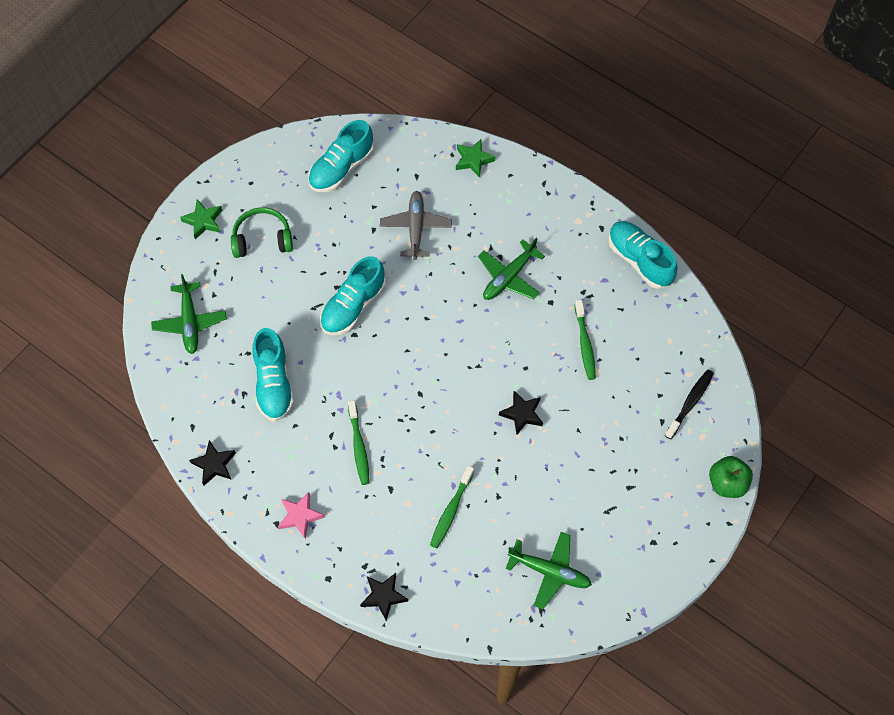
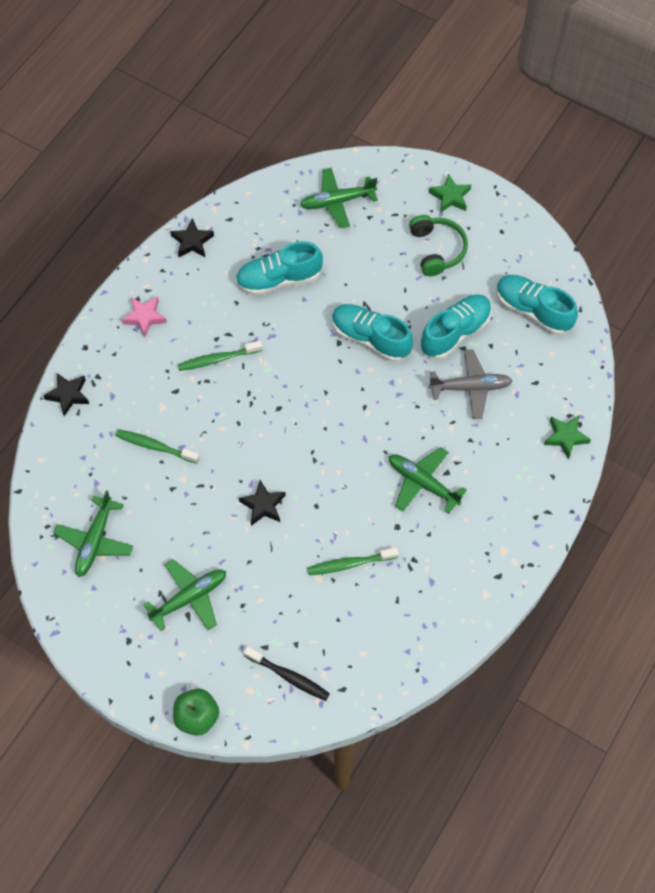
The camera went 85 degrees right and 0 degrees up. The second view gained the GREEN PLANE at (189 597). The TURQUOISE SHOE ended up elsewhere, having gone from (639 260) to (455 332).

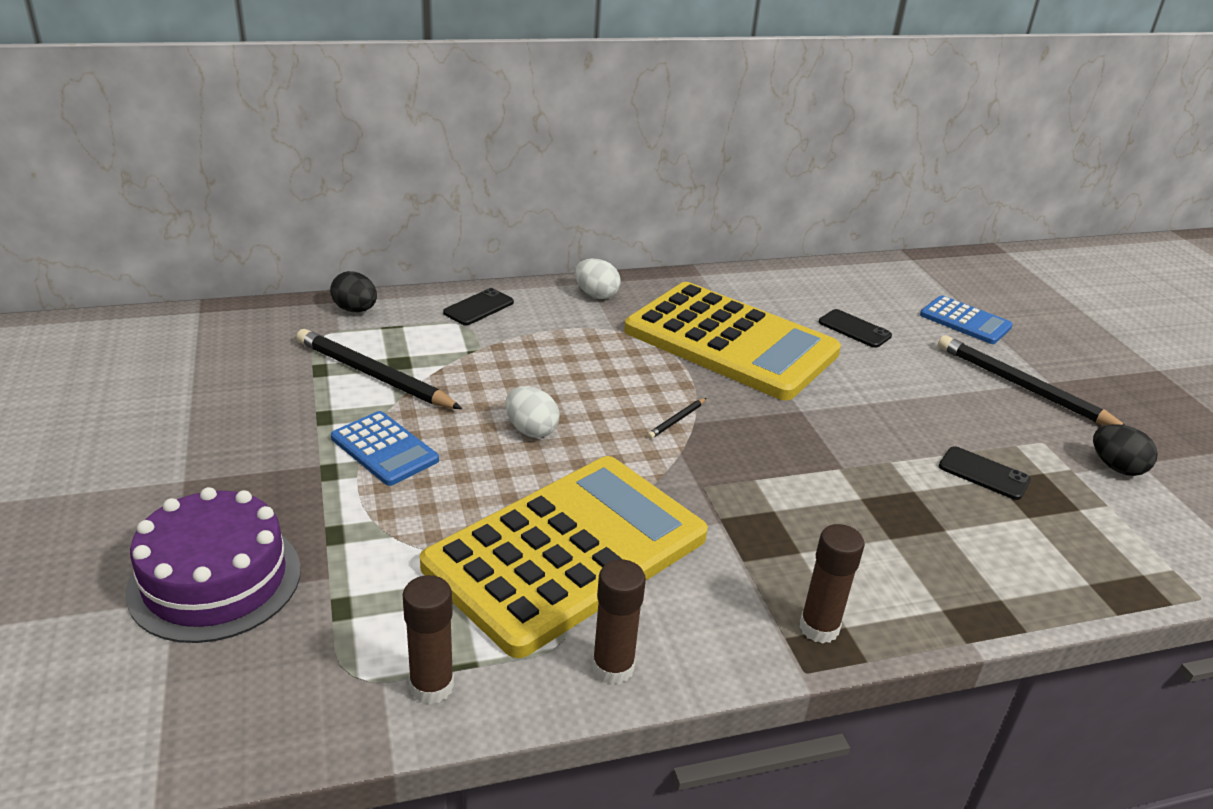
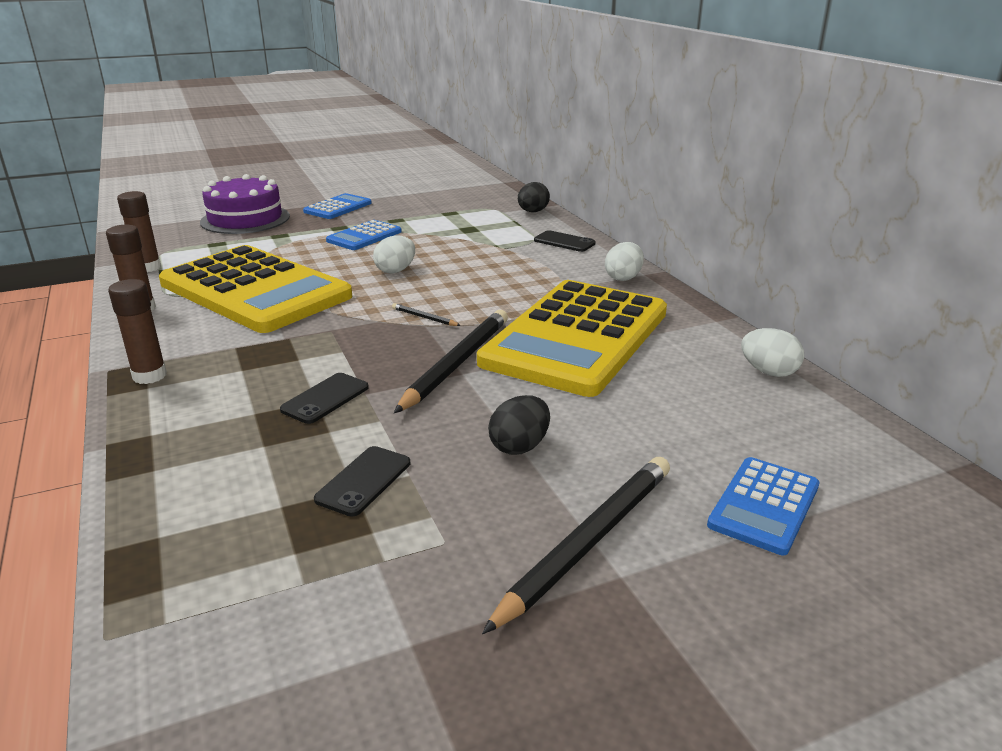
The camera went 85 degrees right and 5 degrees down. The second view gained the BLUE CALCULATOR at (338 207). The second view gained the WHITE EGG at (768 372). The BLACK PENCIL ended up elsewhere, having gone from (373 375) to (456 363). The BLACK PHONE ended up elsewhere, having gone from (854 329) to (325 398). The BLACK EGG ended up elsewhere, having gone from (1116 467) to (519 446).

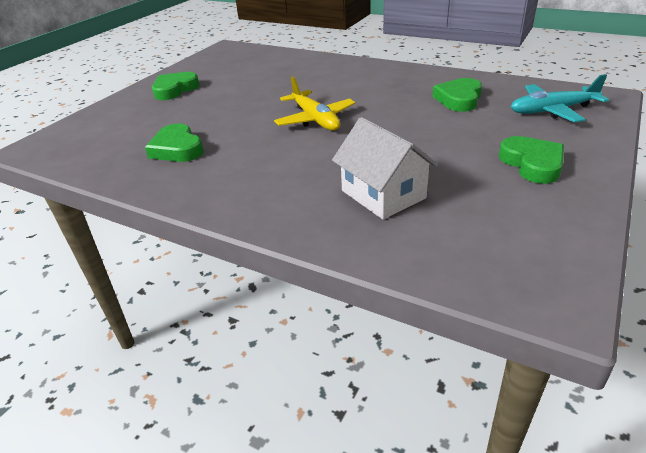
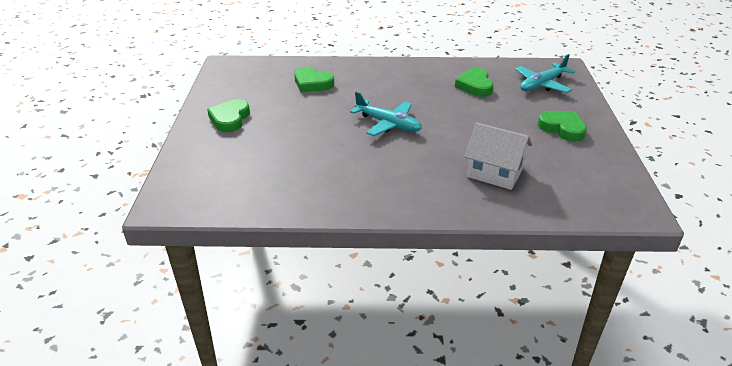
The camera went 30 degrees left and 0 degrees up. The GREEN HEART ended up elsewhere, having gone from (177 149) to (312 83). What was the YELLOW PLANE at (315 119) turned into the TURQUOISE PLANE at (388 124).

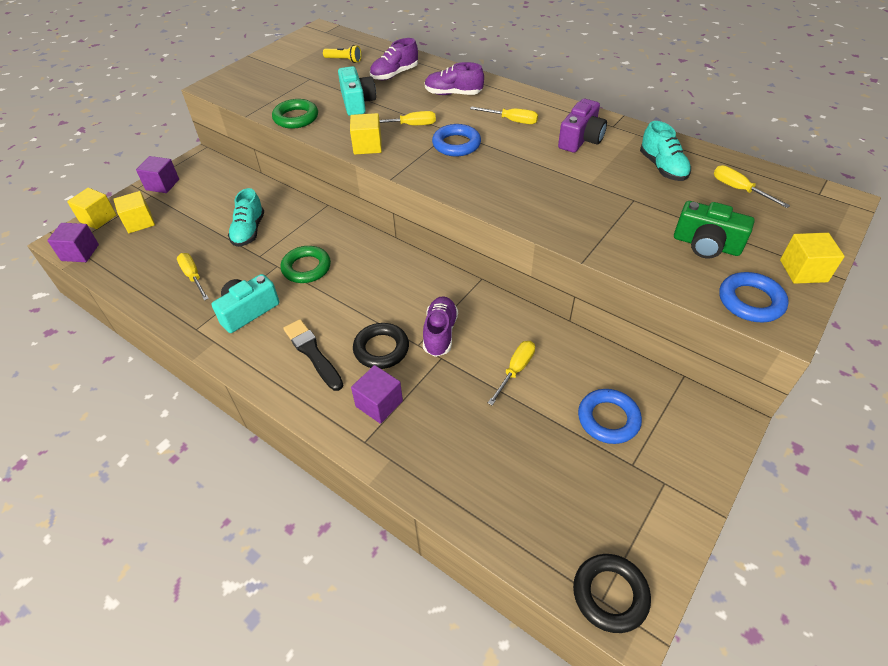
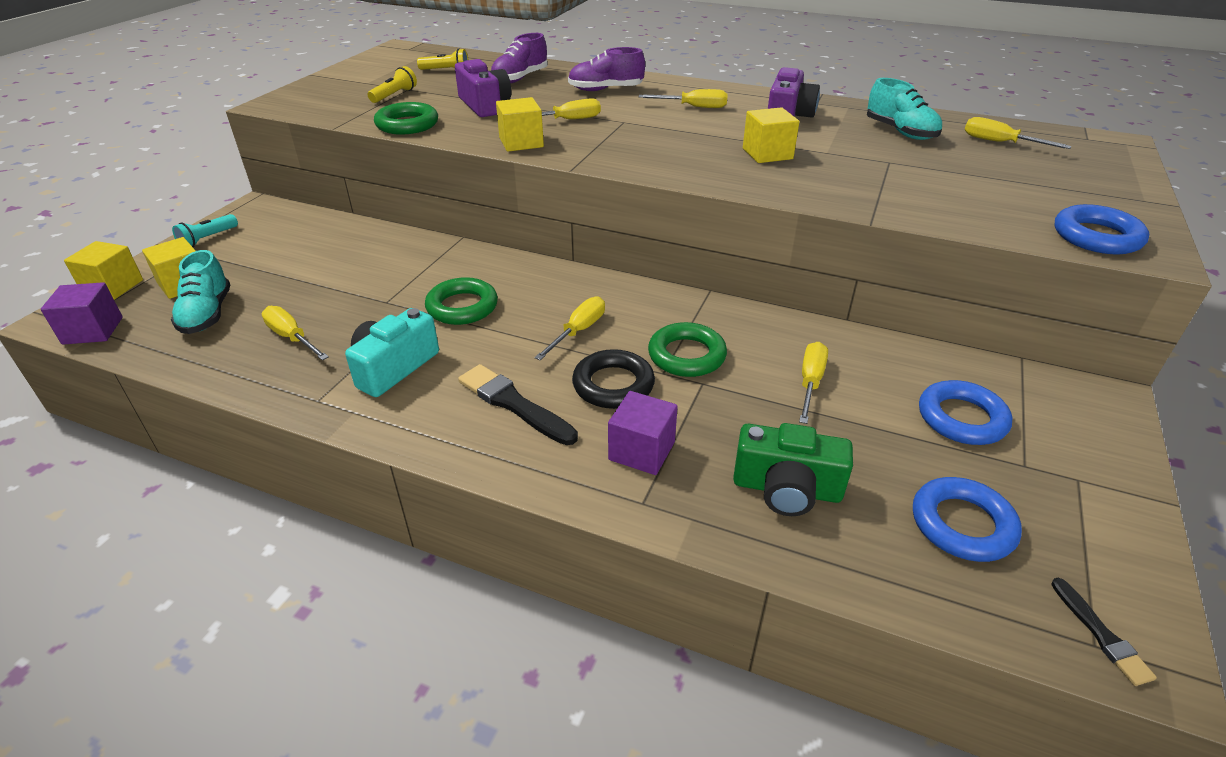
The camera went 15 degrees left and 10 degrees down. The second view gained the YELLOW FLASHLIGHT at (394 95). The second view gained the YELLOW SCREWDRIVER at (578 331). The TURQUOISE SHOE ended up elsewhere, having gone from (249 231) to (207 314). The BLUE RING ended up elsewhere, having gone from (456 144) to (962 524). The GREEN CAMERA ended up elsewhere, having gone from (706 245) to (786 489). The YELLOW CUBE ended up elsewhere, having gone from (803 271) to (767 154). Where the PURPLE CUBE stood at (162 185), the TURQUOISE FLASHLIGHT came to stand at (208 239). Where the PURPLE SHOE stood at (440 333), the GREEN RING came to stand at (686 355). Where the BLACK RING stood at (610 594), the BLACK BRUSH came to stand at (1101 634). What was the TURQUOISE CAMERA at (357 102) turned into the PURPLE CAMERA at (484 105).

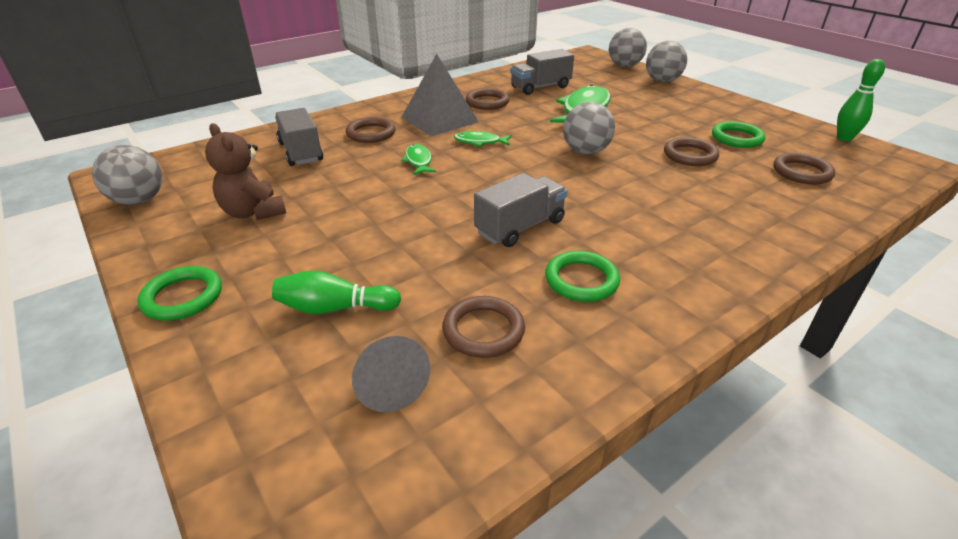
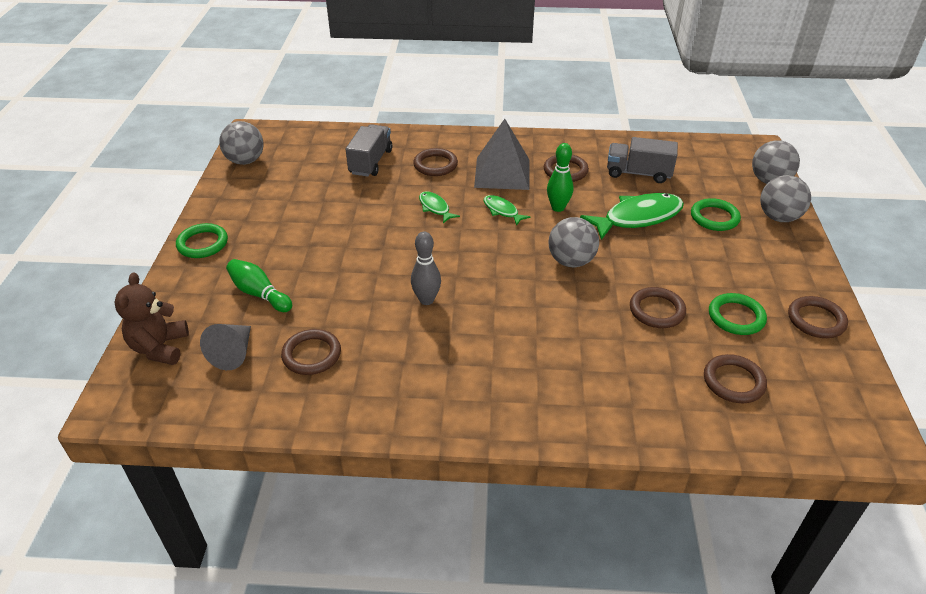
The camera went 40 degrees right and 5 degrees up. The second view gained the BROWN RING at (816 320). The BROWN TEDDY BEAR ended up elsewhere, having gone from (253 212) to (160 348). The GREEN RING ended up elsewhere, having gone from (581 280) to (714 217). The GREEN BOWLING PIN ended up elsewhere, having gone from (844 138) to (558 208). Where the GREY TRUCK stood at (520 227), the GREY BOWLING PIN came to stand at (426 300). The GREEN FISH at (418 161) ended up facing another way, 60 degrees counterclockwise from before.

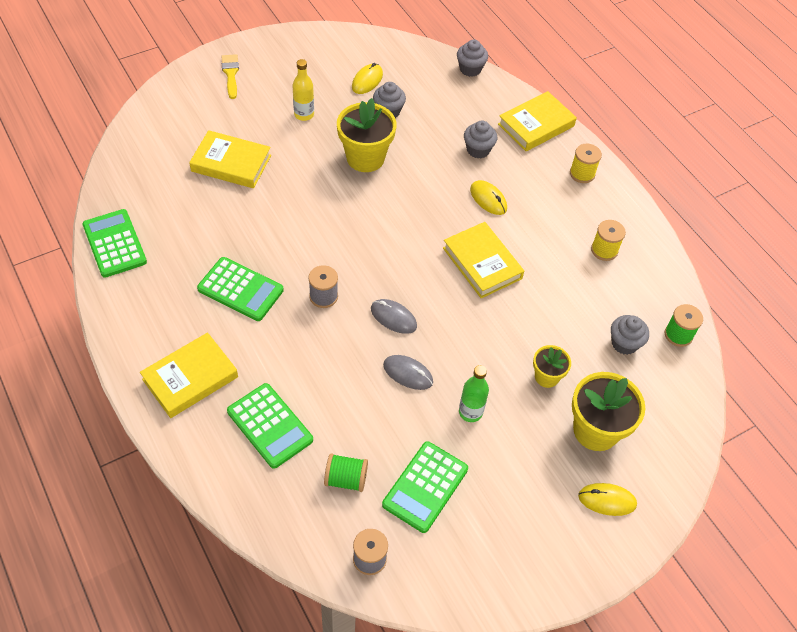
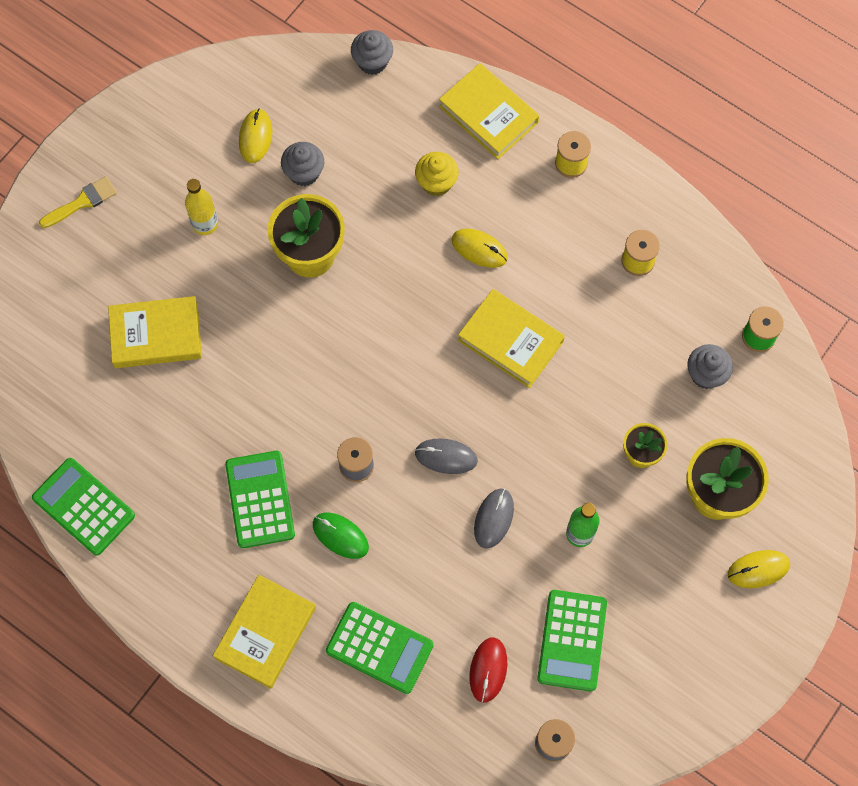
The camera went 20 degrees left and 15 degrees up. The second view gained the GREEN MOUSE at (340 536). Where the GREEN SPOOL stood at (346 479), the RED MOUSE came to stand at (488 670). What was the GREY CUPCAKE at (478 150) turned into the YELLOW CUPCAKE at (436 182). The GREEN CALCULATOR at (240 289) ended up facing another way, 105 degrees counterclockwise from before. The YELLOW BRUSH at (231 74) ended up facing another way, 90 degrees clockwise from before. The GREY MOUSE at (408 373) ended up facing another way, 75 degrees counterclockwise from before. The YELLOW BOOK at (536 125) ended up facing another way, 75 degrees counterclockwise from before.

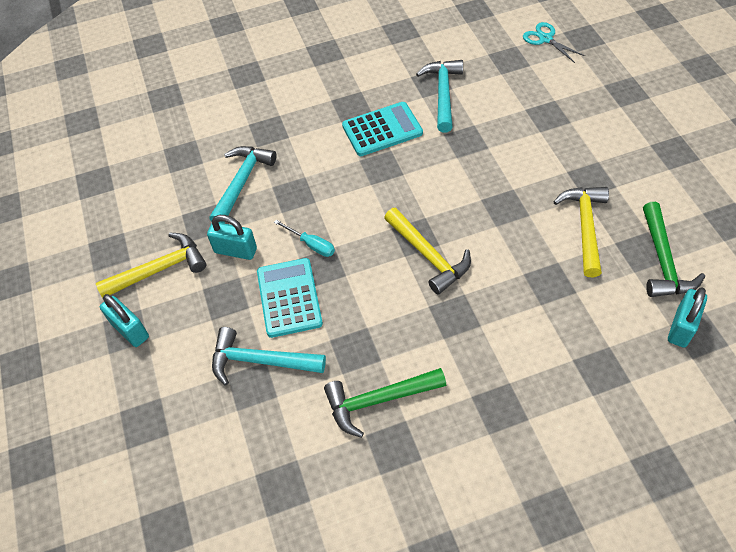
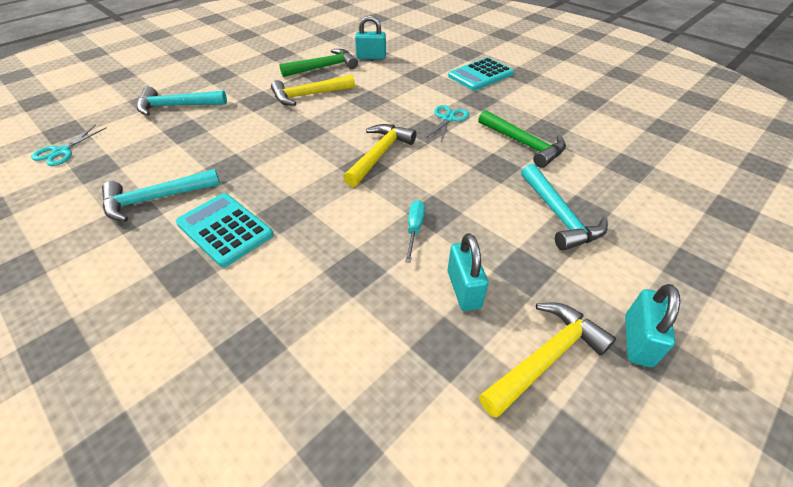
The camera went 120 degrees left and 10 degrees down. The second view gained the TURQUOISE SCISSORS at (448 118). The TURQUOISE HAMMER ended up elsewhere, having gone from (241 183) to (177 106). The TURQUOISE CALCULATOR ended up elsewhere, having gone from (289 298) to (480 75). The YELLOW HAMMER at (159 269) ended up facing another way, 105 degrees clockwise from before.

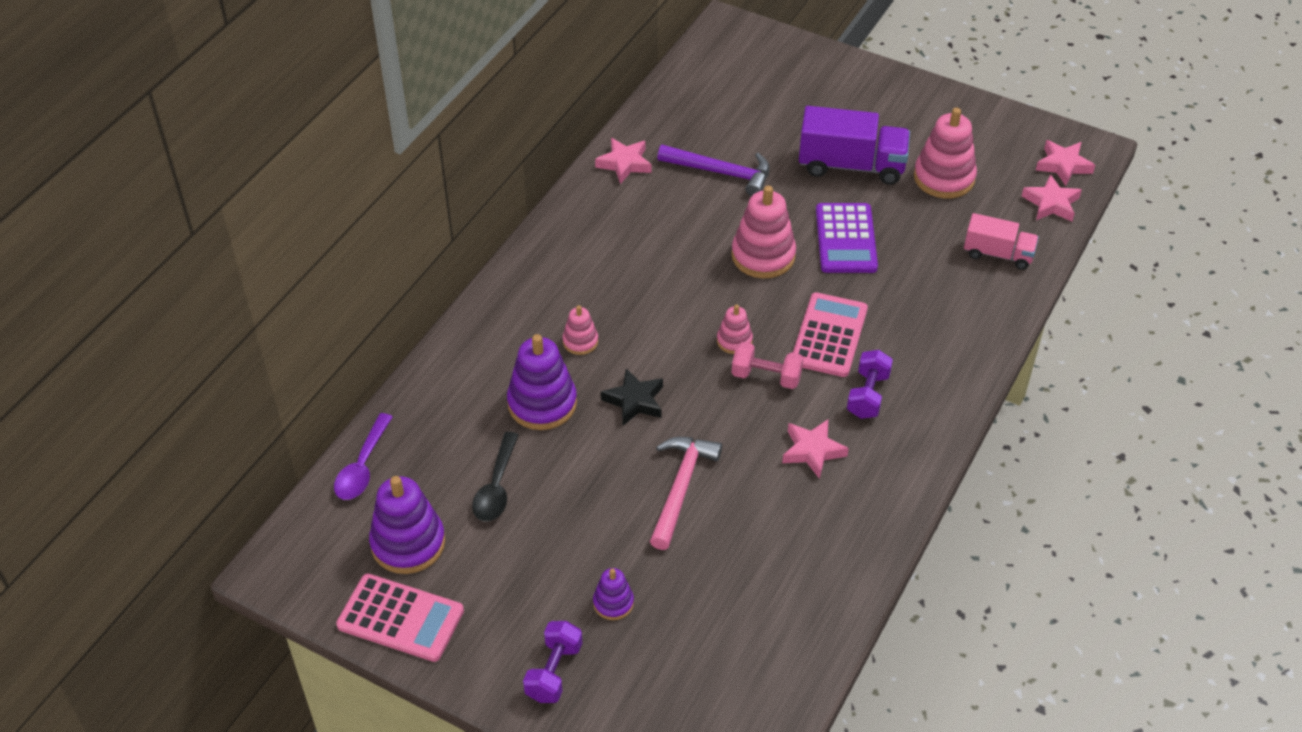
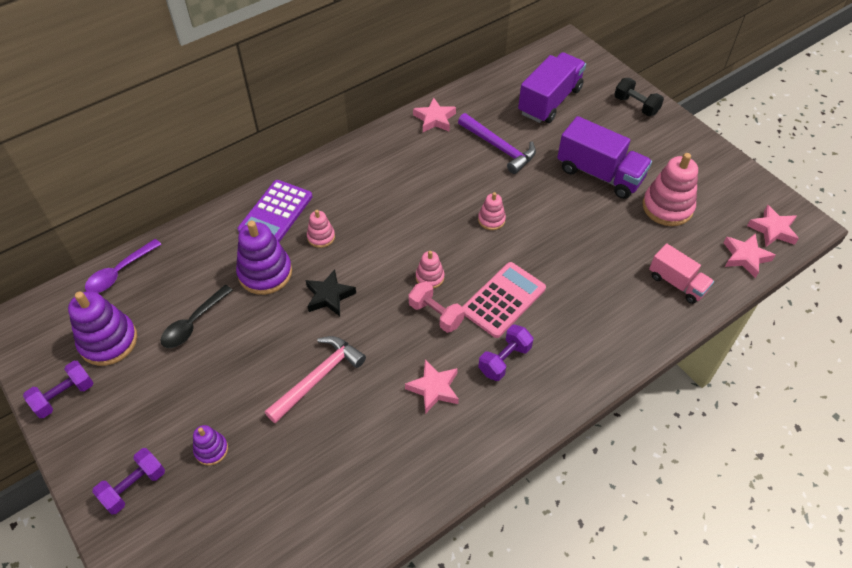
The camera went 25 degrees right and 5 degrees up. The second view gained the PURPLE TRUCK at (550 101). The second view gained the BLACK DUMBBELL at (636 106). The PURPLE CALCULATOR ended up elsewhere, having gone from (846 239) to (276 213). Where the PINK CALCULATOR stood at (400 618), the PURPLE DUMBBELL came to stand at (64 396). The size of the PINK STACKING TOY at (763 256) changed by a factor of 0.53.

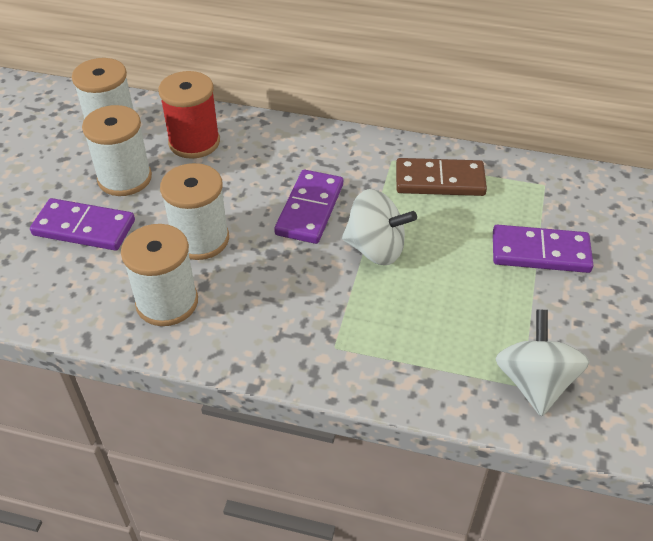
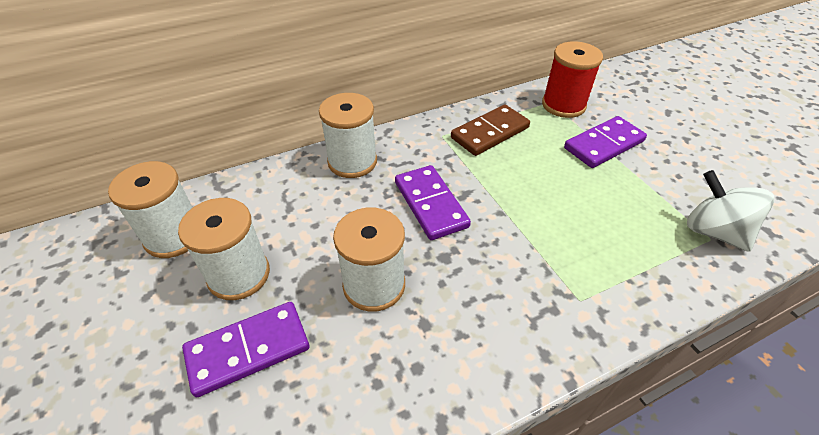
The camera went 40 degrees left and 0 degrees up. The second view lost the WHITE SPINNING TOP at (375 249). The WHITE SPOOL ended up elsewhere, having gone from (167 302) to (352 162). The RED SPOOL ended up elsewhere, having gone from (194 142) to (563 105).

